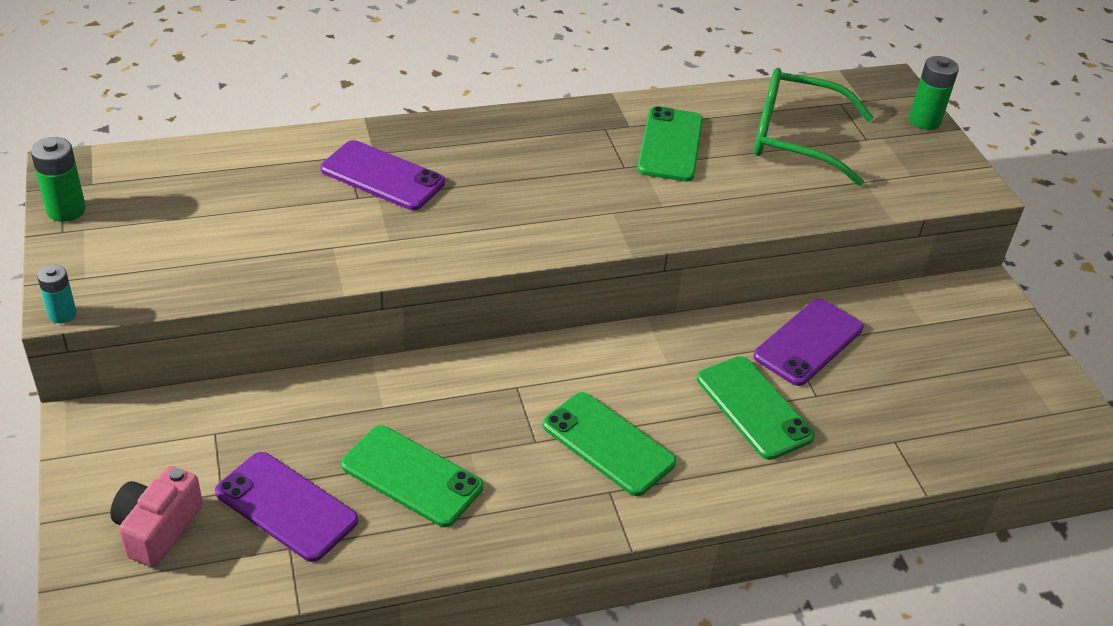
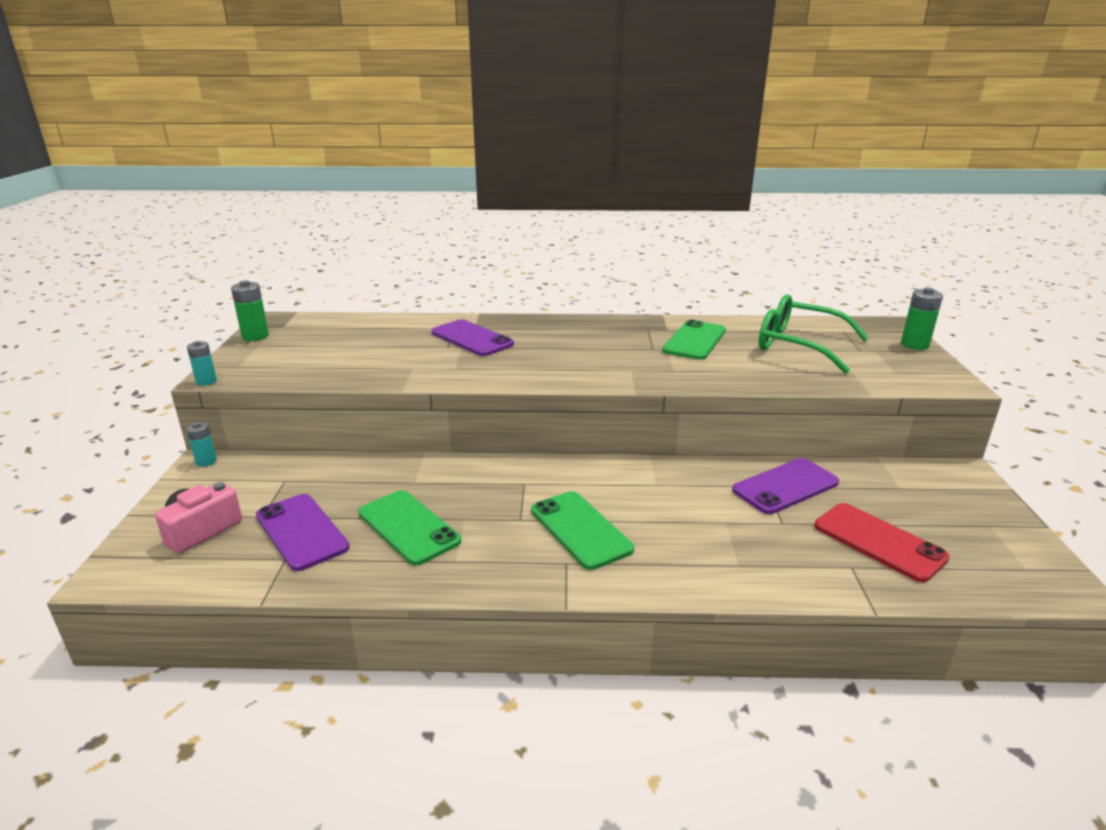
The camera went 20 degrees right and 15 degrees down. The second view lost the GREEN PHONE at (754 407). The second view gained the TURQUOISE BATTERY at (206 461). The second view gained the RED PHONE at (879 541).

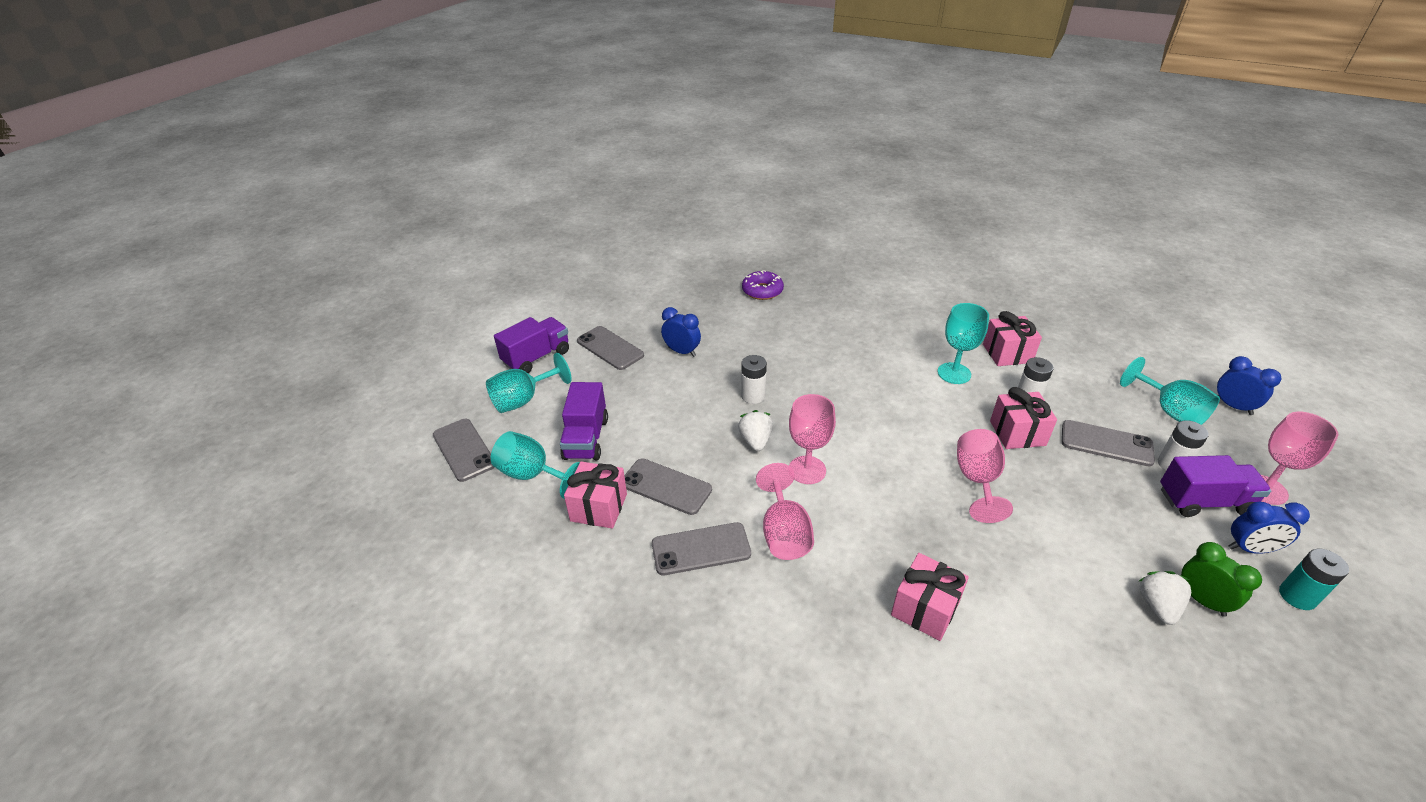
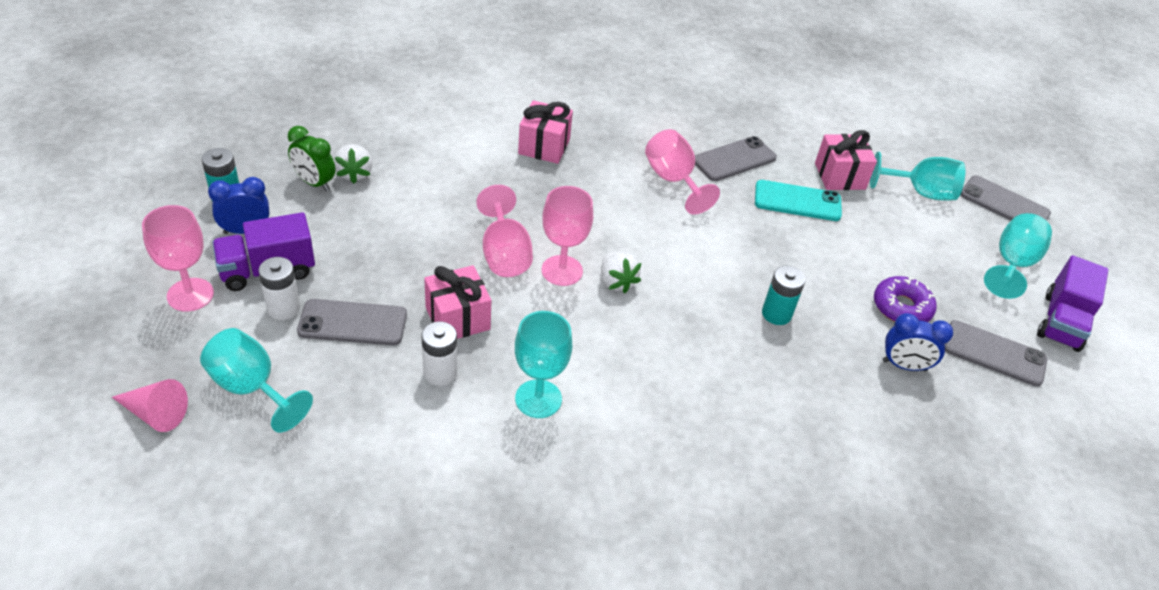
The camera went 155 degrees right and 5 degrees up. The second view lost the PURPLE TRUCK at (586 438). The second view lost the PINK GIFT at (1007 353). The WHITE STRAWBERRY ended up elsewhere, having gone from (755 441) to (616 282). The PURPLE DONUT ended up elsewhere, having gone from (762 291) to (901 307). The PINK GOBLET ended up elsewhere, having gone from (807 470) to (562 270). Where the BLUE CLOCK stood at (1233 406), the PINK CONE came to stand at (155 413). What was the GREY PHONE at (666 486) turned into the TURQUOISE PHONE at (797 201). What was the WHITE BATTERY at (753 396) turned into the TURQUOISE BATTERY at (776 314).

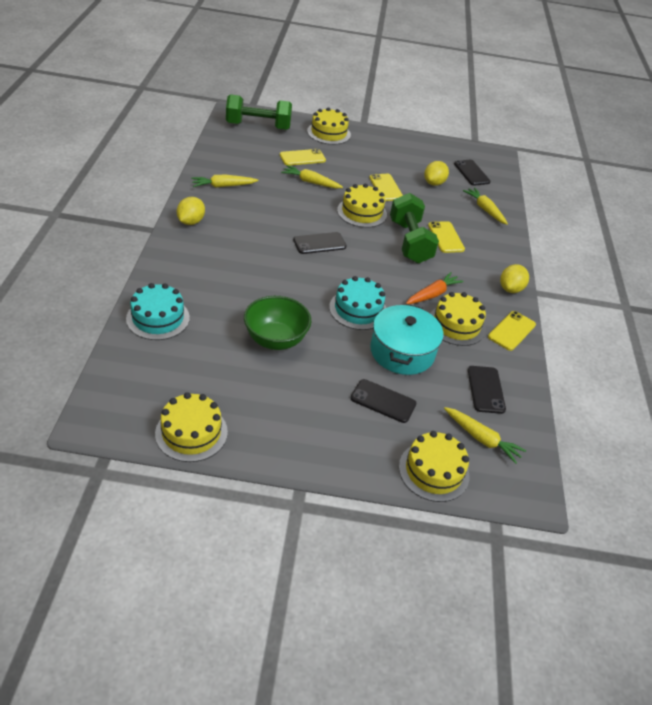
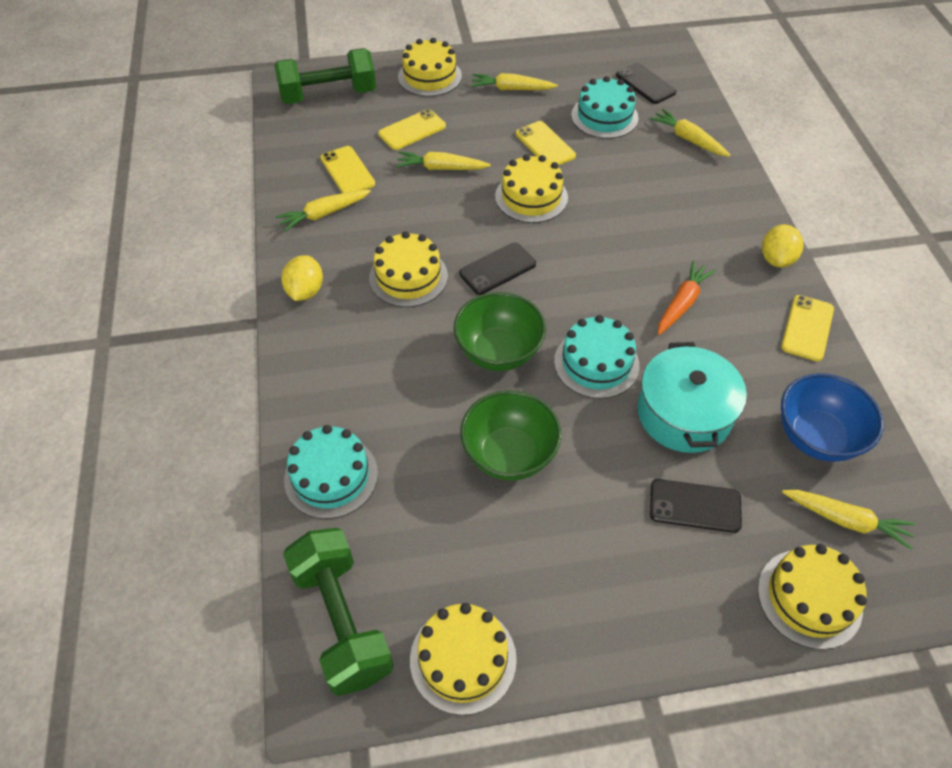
The camera went 10 degrees left and 10 degrees up. The second view gained the GREEN BOWL at (498 352). The second view gained the YELLOW CARROT at (511 89). The GREEN DUMBBELL ended up elsewhere, having gone from (410 242) to (342 620). The YELLOW PHONE ended up elsewhere, having gone from (446 237) to (347 171). The YELLOW CAKE ended up elsewhere, having gone from (456 325) to (408 277). Where the YELLOW LEMON stood at (434 183), the TURQUOISE CAKE came to stand at (604 117). Where the BLACK PHONE stood at (485 389), the BLUE BOWL came to stand at (816 437).

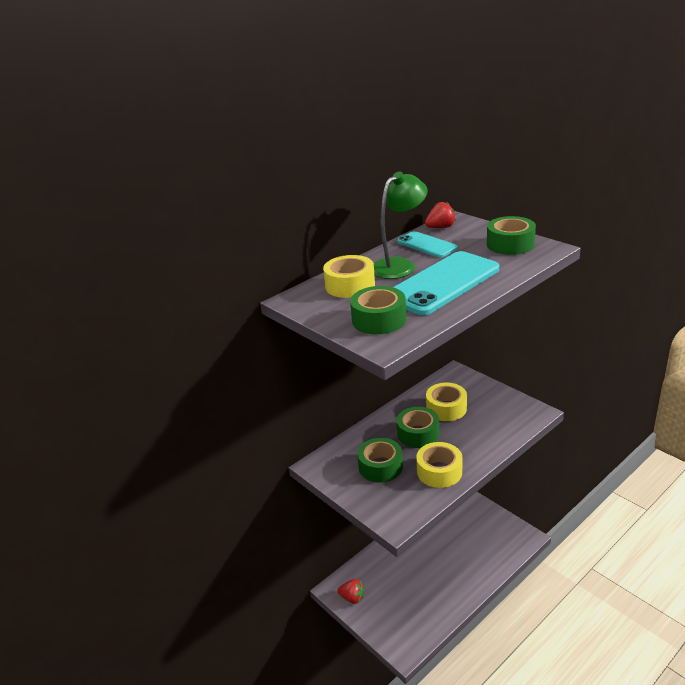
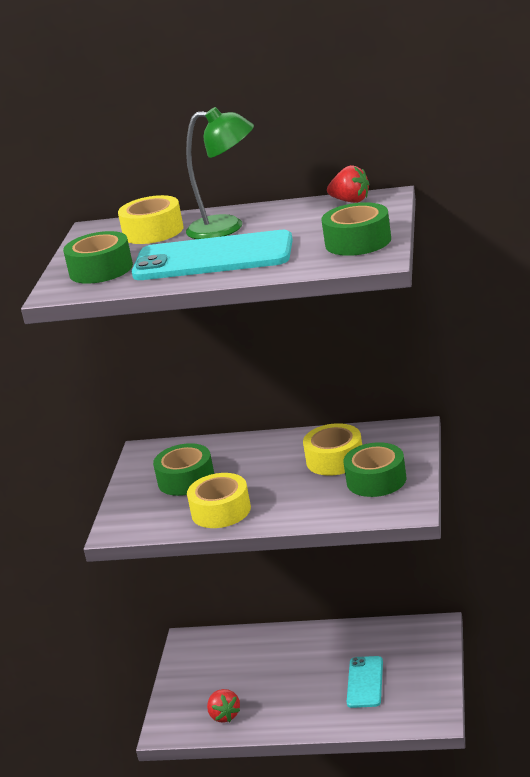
The camera went 50 degrees right and 5 degrees down. The RED STRAWBERRY ended up elsewhere, having gone from (352 598) to (224 715). The GREEN TAPE ended up elsewhere, having gone from (418 434) to (376 480). The TURQUOISE PHONE ended up elsewhere, having gone from (426 245) to (365 682).

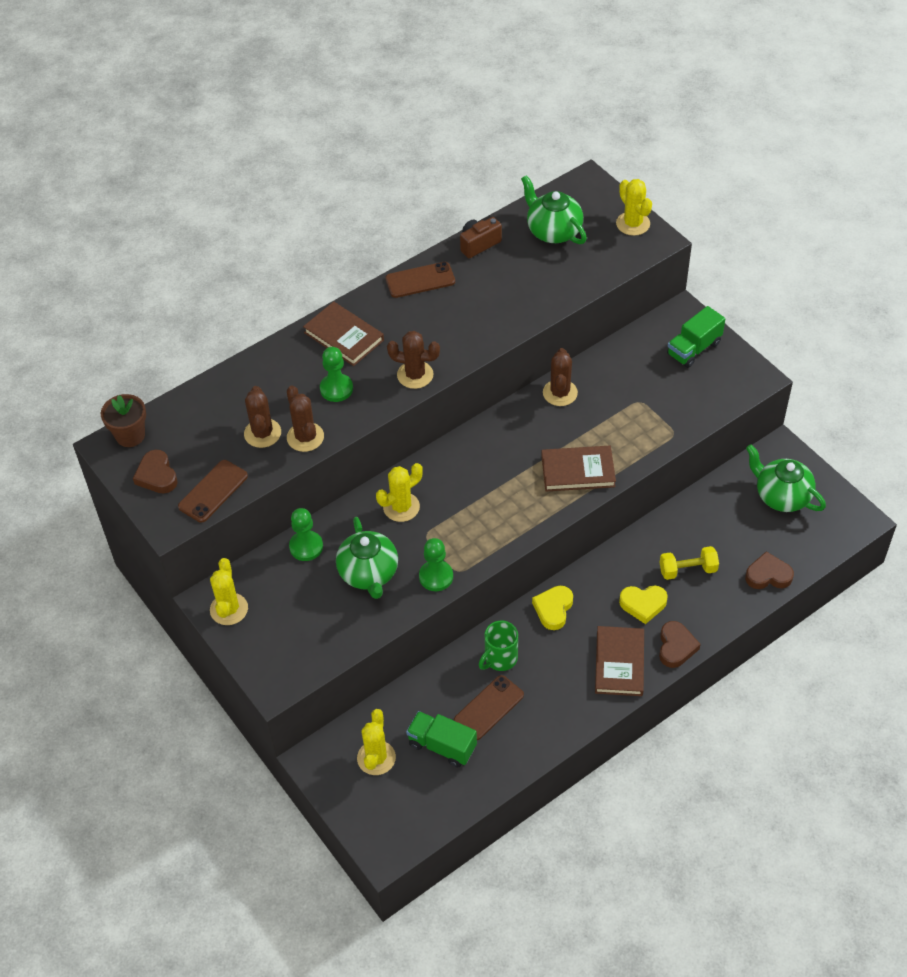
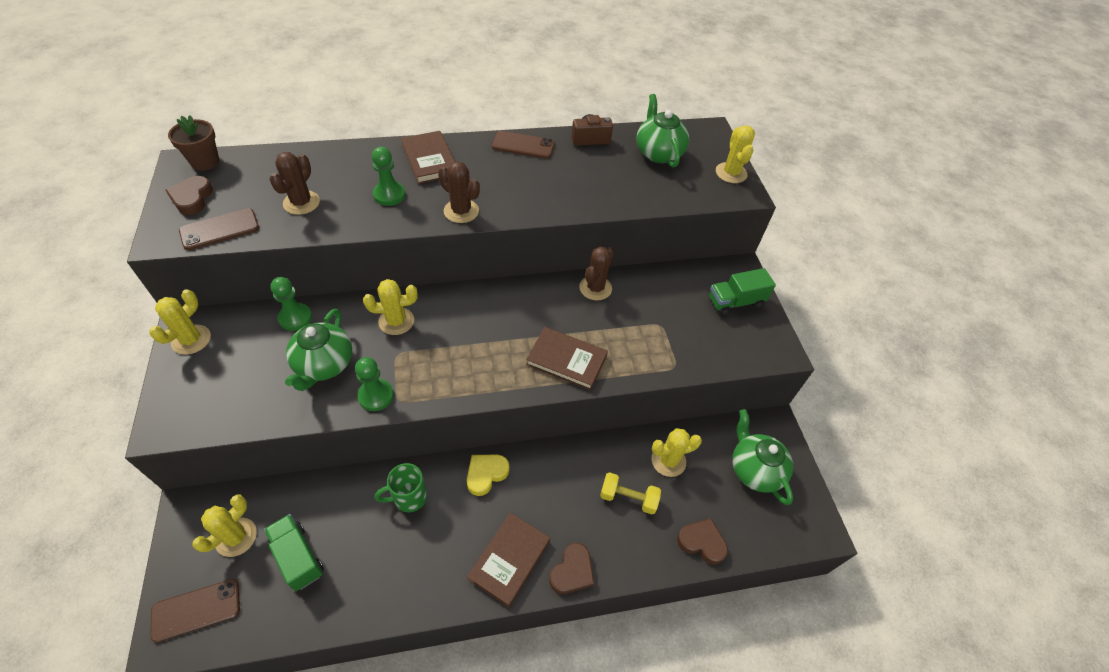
The camera went 20 degrees right and 0 degrees up. The second view lost the BROWN CACTUS at (305 437). The second view lost the YELLOW HEART at (643 604). The second view gained the YELLOW CACTUS at (668 461). The BROWN PHONE ended up elsewhere, having gone from (489 708) to (196 610).

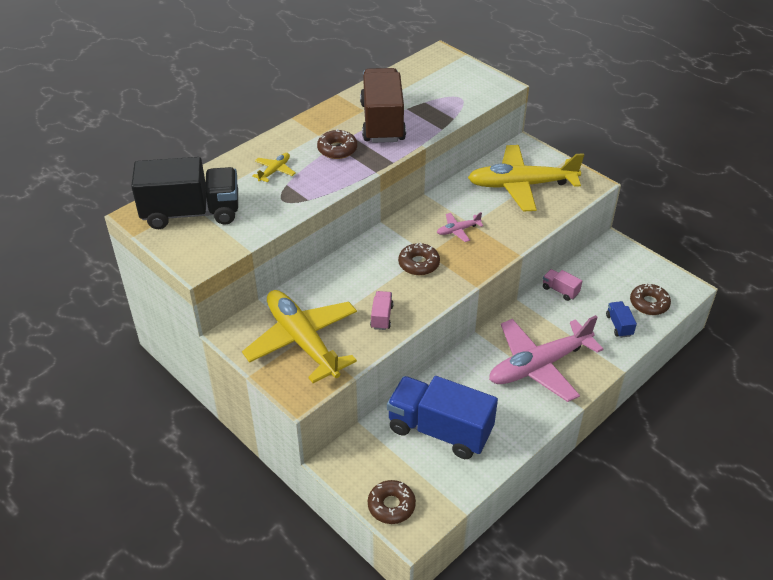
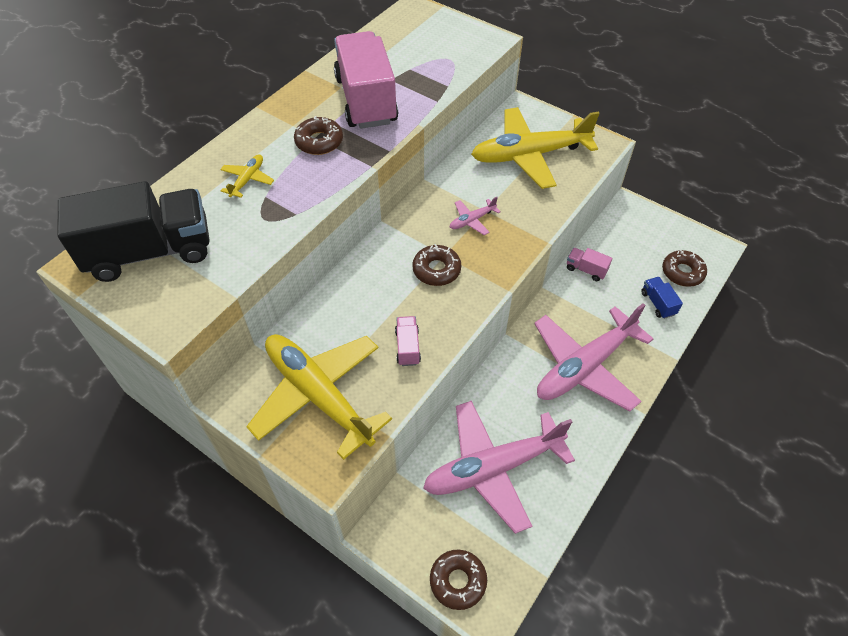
The camera went 10 degrees left and 10 degrees up. Where the BLUE TRUCK stood at (439 430), the PINK PLANE came to stand at (493 468). What was the BROWN TRUCK at (382 122) turned into the PINK TRUCK at (366 100).

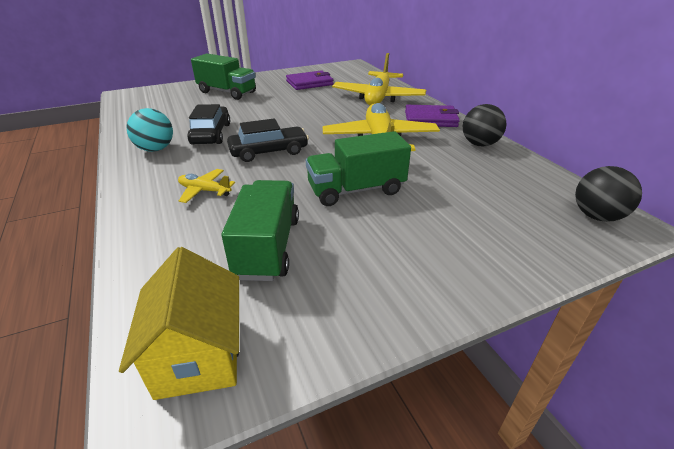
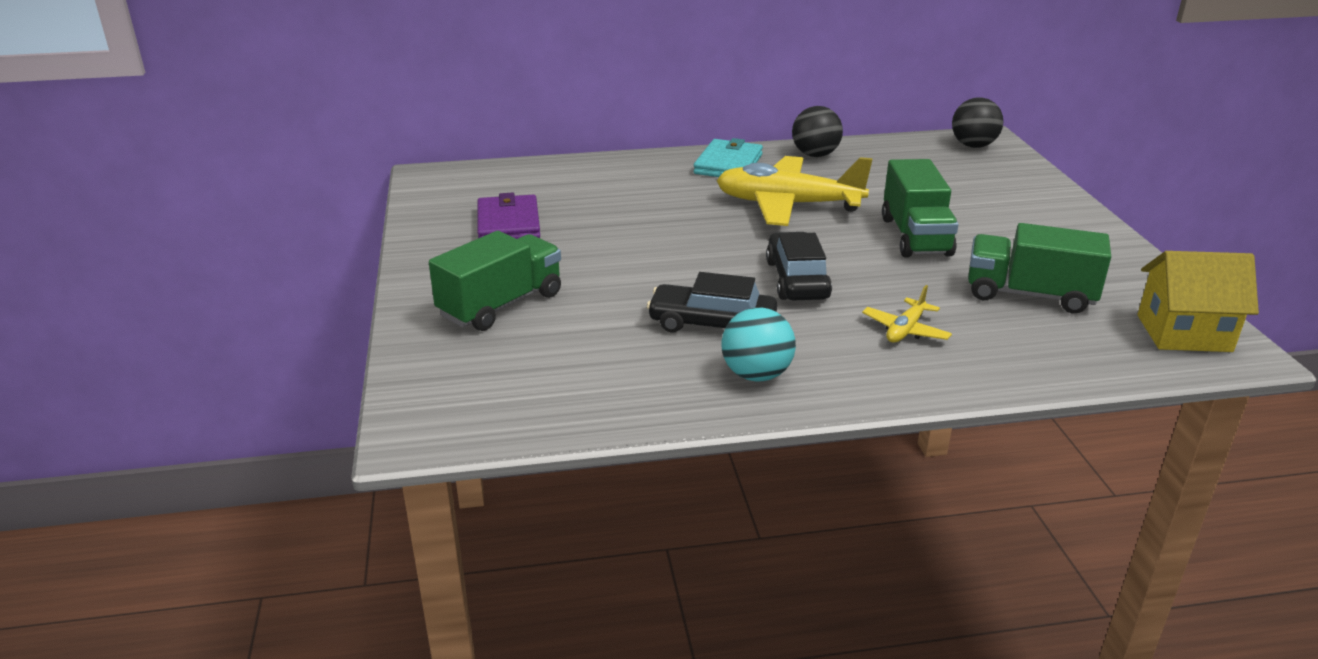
The camera went 75 degrees left and 5 degrees down. The second view lost the YELLOW PLANE at (378 97). What was the PURPLE WALLET at (430 119) turned into the TURQUOISE WALLET at (728 164).

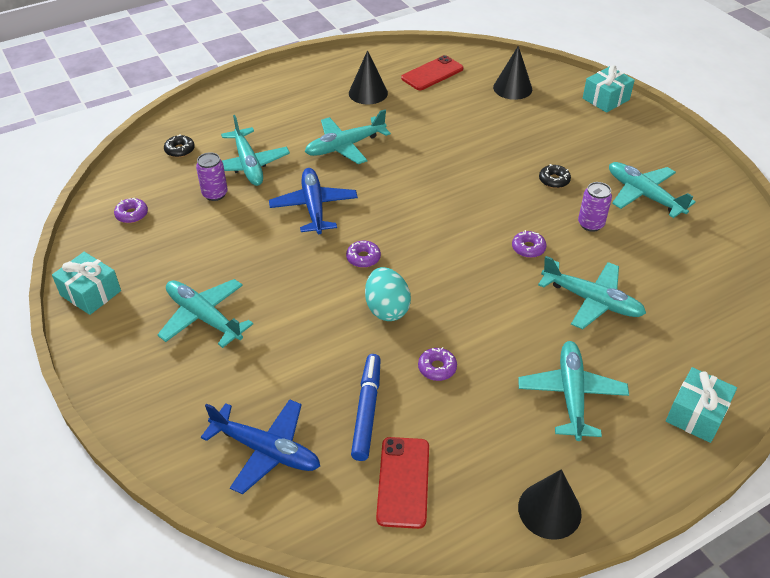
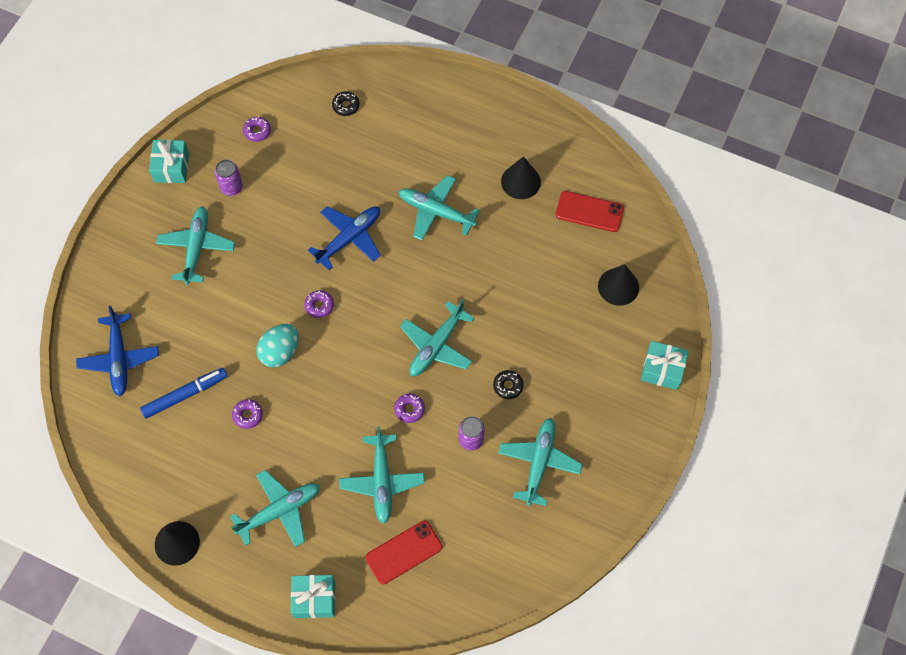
The camera went 55 degrees right and 20 degrees up. The PURPLE CAN ended up elsewhere, having gone from (215 194) to (231 188). The TURQUOISE PLANE ended up elsewhere, having gone from (248 164) to (437 345). The RED PHONE ended up elsewhere, having gone from (403 482) to (404 552).

